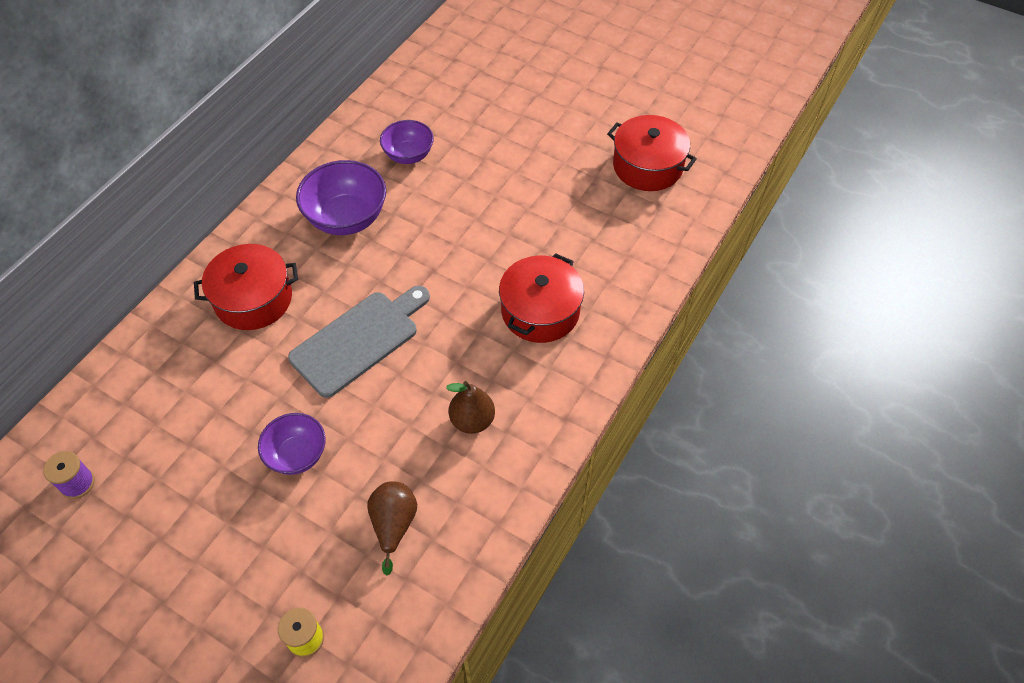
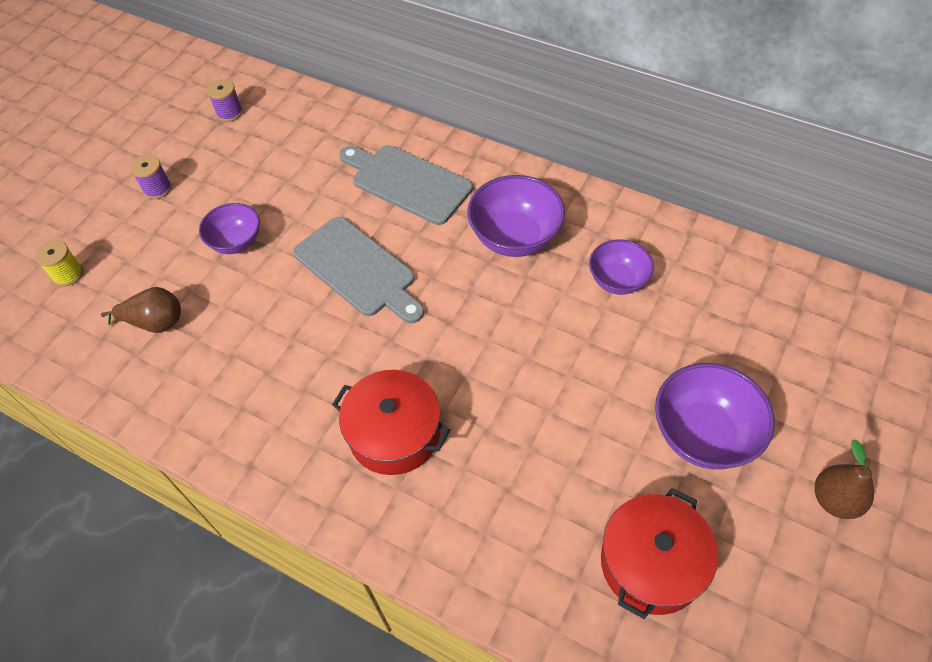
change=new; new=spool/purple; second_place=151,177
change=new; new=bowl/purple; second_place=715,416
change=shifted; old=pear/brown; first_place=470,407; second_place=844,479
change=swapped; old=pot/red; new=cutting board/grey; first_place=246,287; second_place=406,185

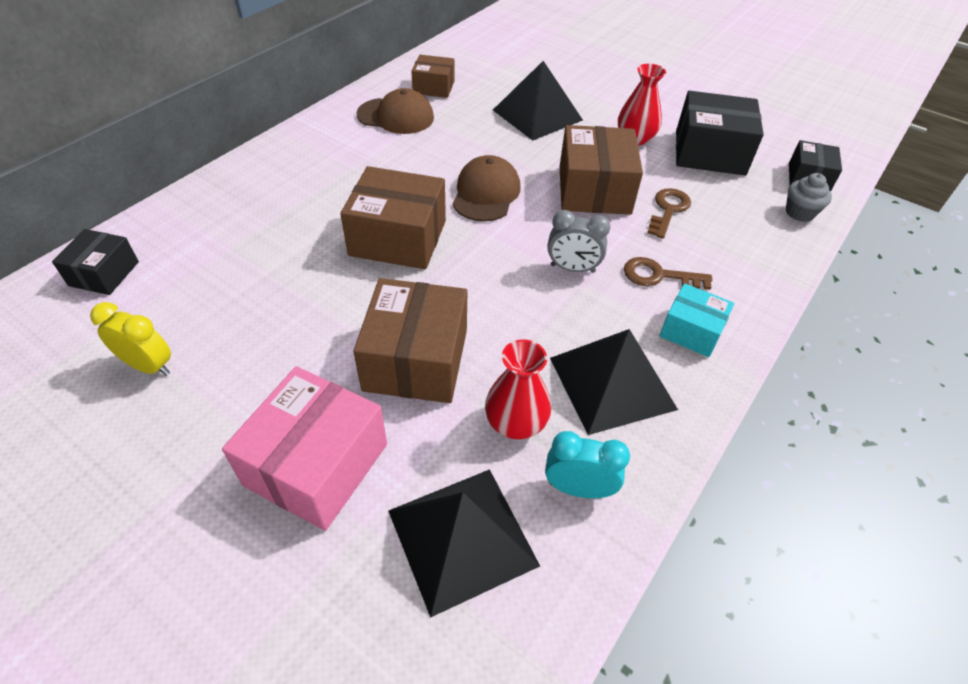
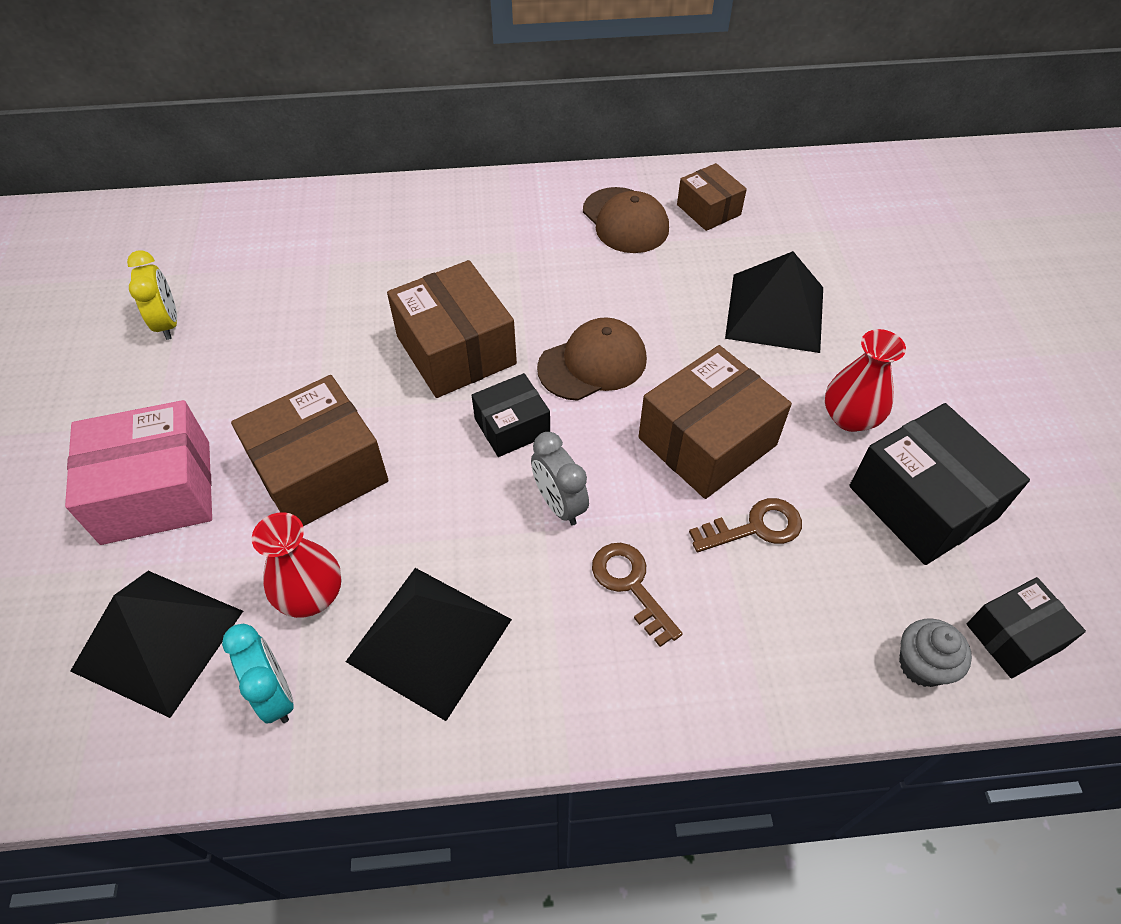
change=gone; old=box/turquoise; first_place=696,320
change=shifted; old=box/black; first_place=95,262; second_place=511,415

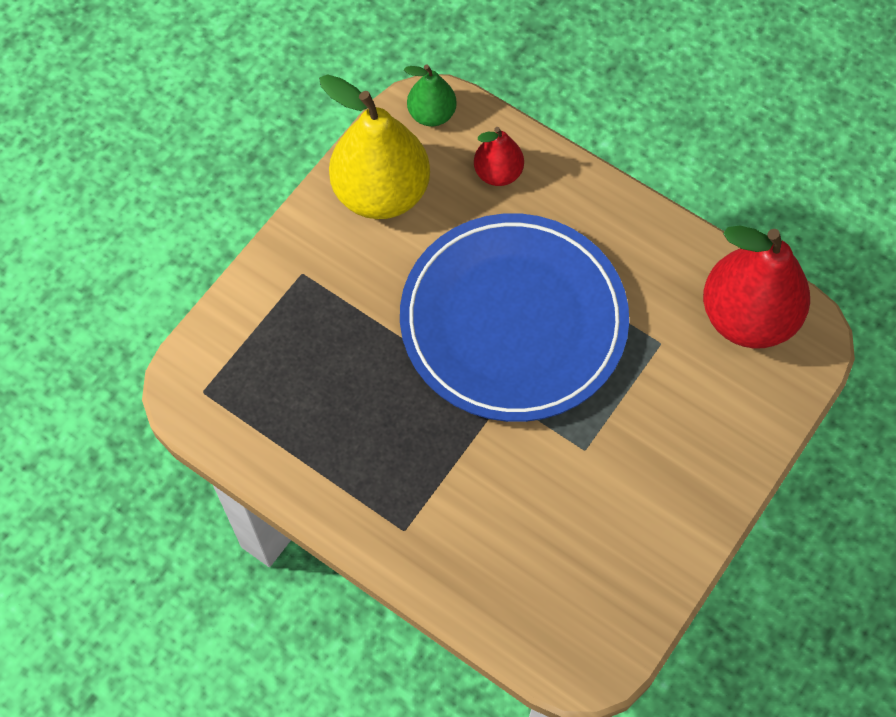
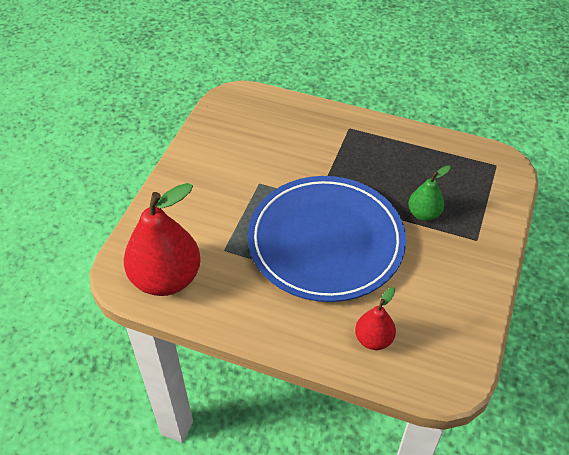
change=gone; old=pear/yellow; first_place=374,146
change=shifted; old=pear/green; first_place=430,95; second_place=429,193

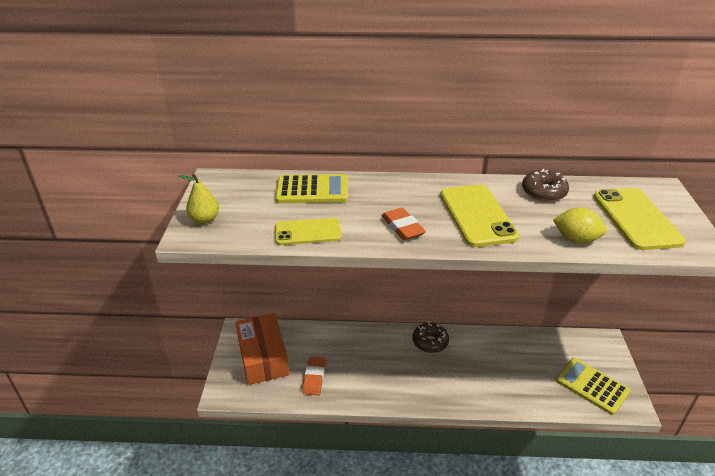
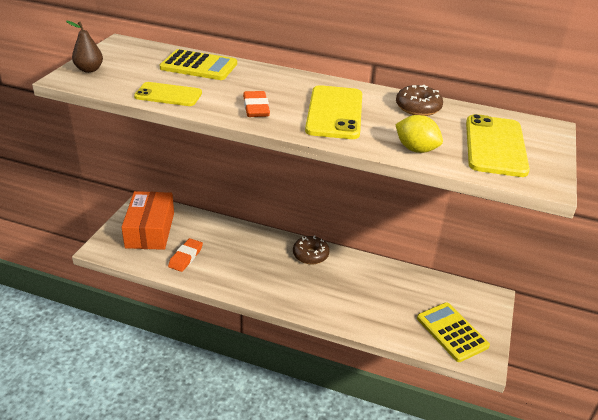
change=repainted; old=pear/yellow; new=pear/brown; first_place=199,199; second_place=84,47

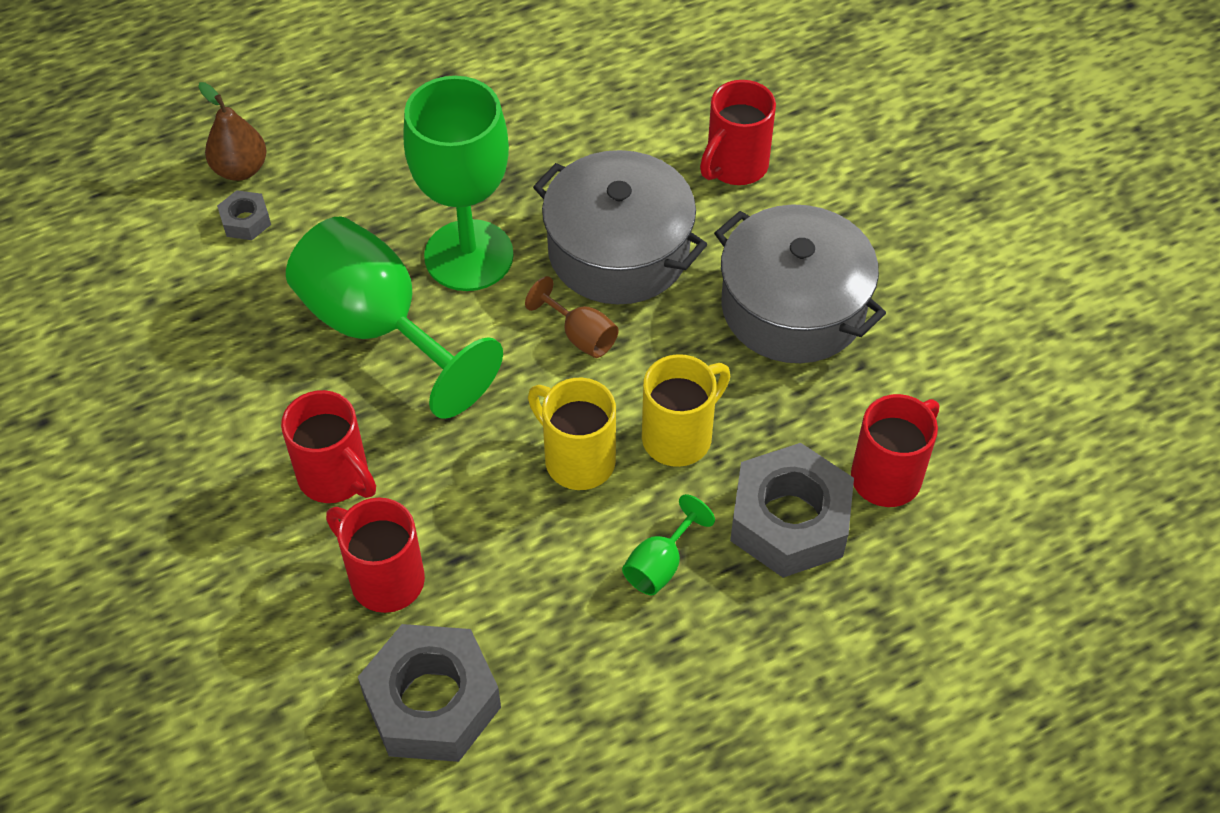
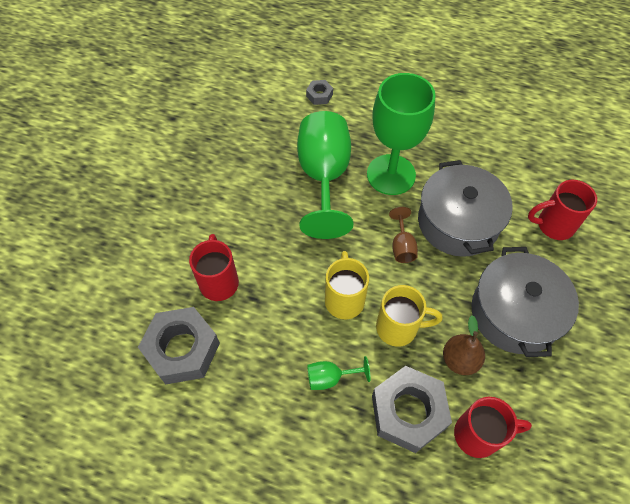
change=gone; old=mug/red; first_place=328,446
change=shifted; old=pear/brown; first_place=232,131; second_place=464,345

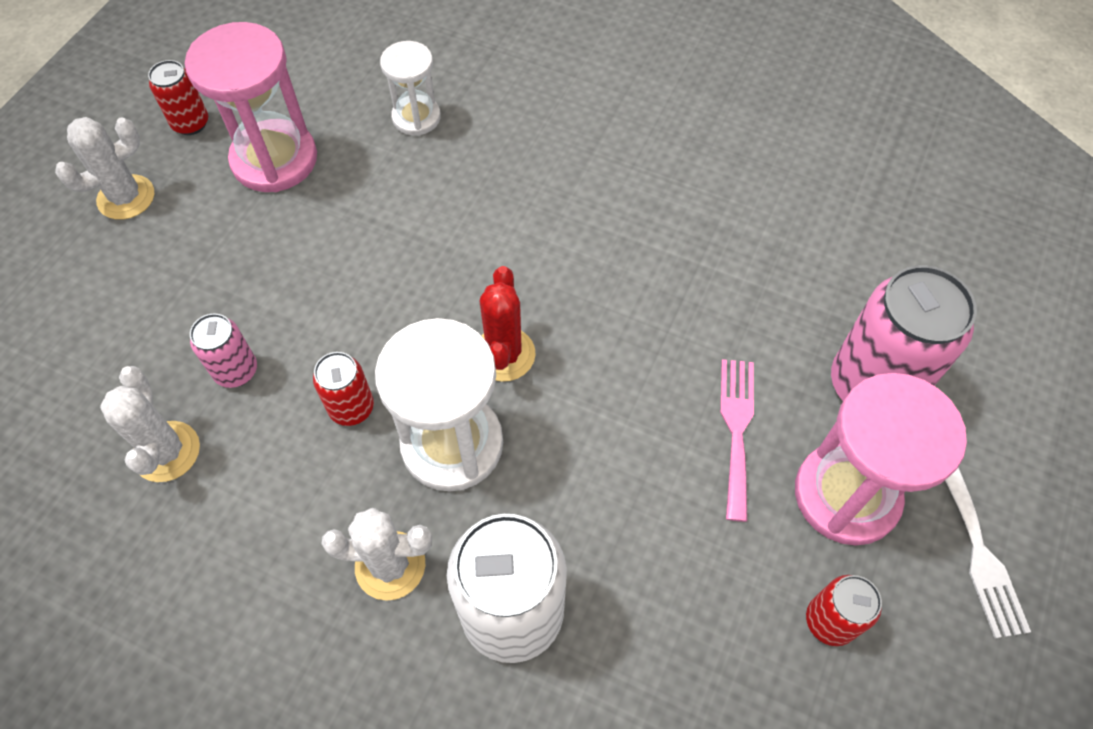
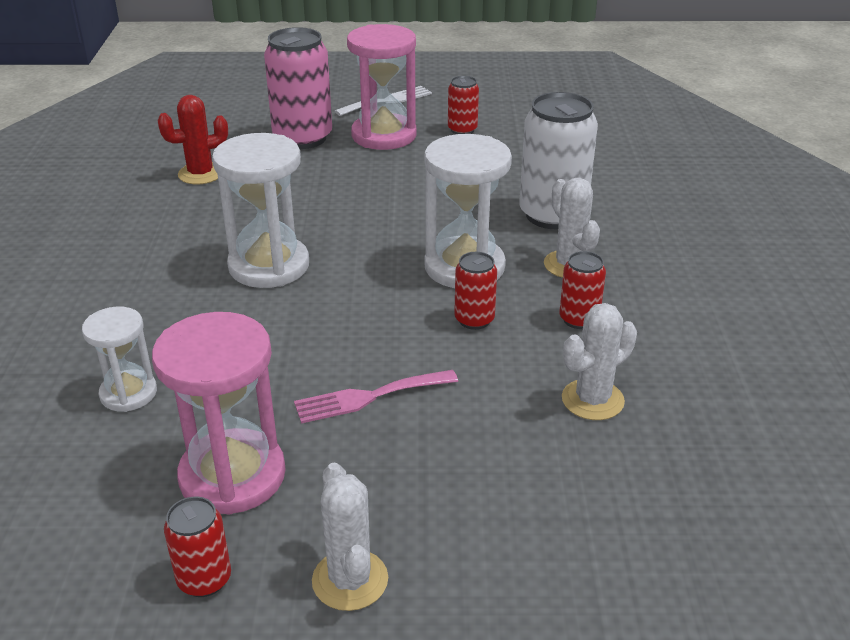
change=gone; old=can/pink; first_place=223,350
change=new; new=hourglass/white; second_place=260,210
change=new; new=can/red; second_place=582,290
change=shifted; old=cactus/red; first_place=507,324; second_place=192,139
change=shifted; old=fork/pink; first_place=737,440; second_place=376,397
change=rotated; old=cactus/white; first_place=104,168; second_place=350,536; degrees=45

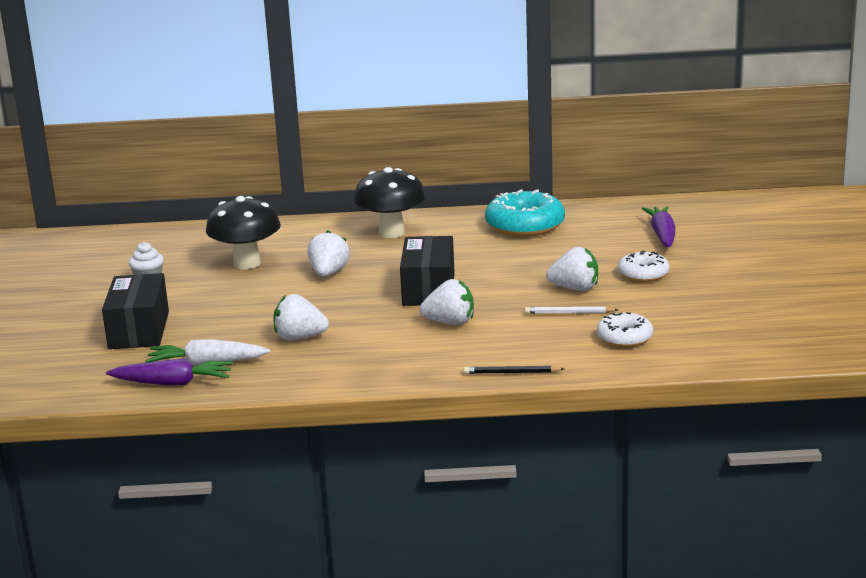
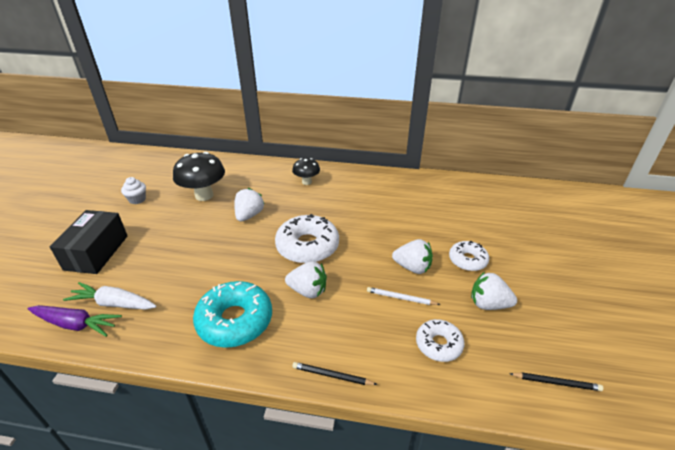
change=gone; old=carrot/purple; first_place=658,226
change=new; new=pencil/black; second_place=556,381
change=shifted; old=strawberry/white; first_place=301,317; second_place=494,291
change=shifted; old=donut/turquoise; first_place=525,213; second_place=232,314
change=swapped; old=box/black; new=donut/white; first_place=427,271; second_place=307,239
change=scaled; old=mushroom/black; first_place=390,202; second_place=306,171; factor=0.58

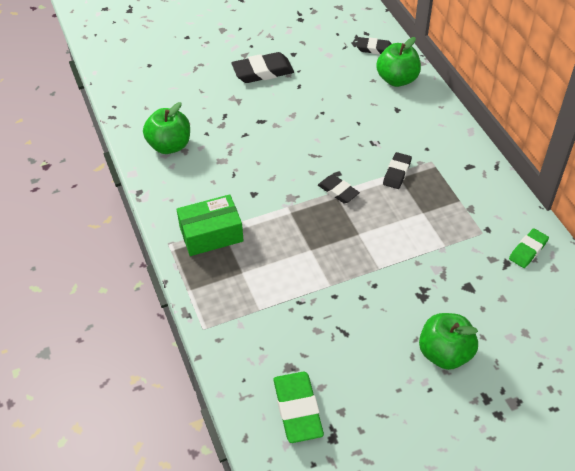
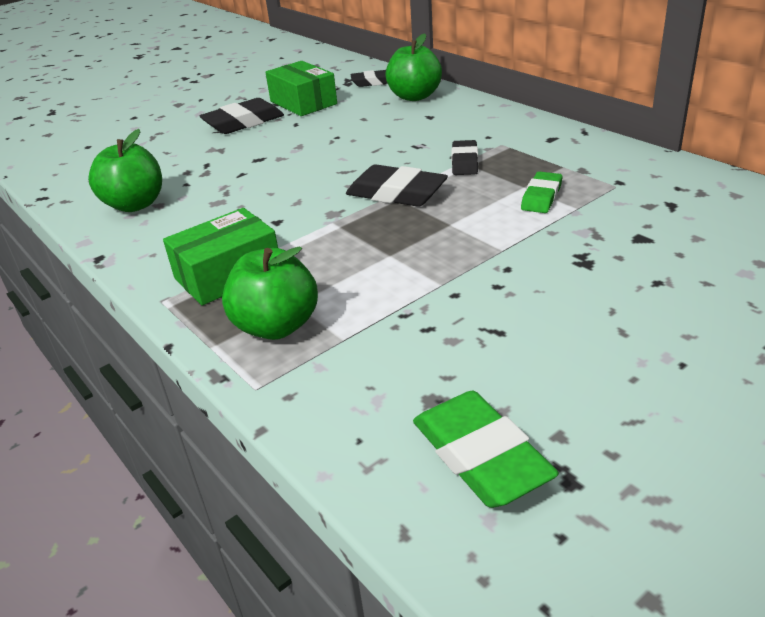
change=new; new=box/green; second_place=301,88
change=shifted; old=apple/green; first_place=448,341; second_place=270,293
change=shifted; old=eraser/green; first_place=529,248; second_place=541,192
change=scaled; old=eraser/black; first_place=339,188; second_place=397,185; factor=1.6

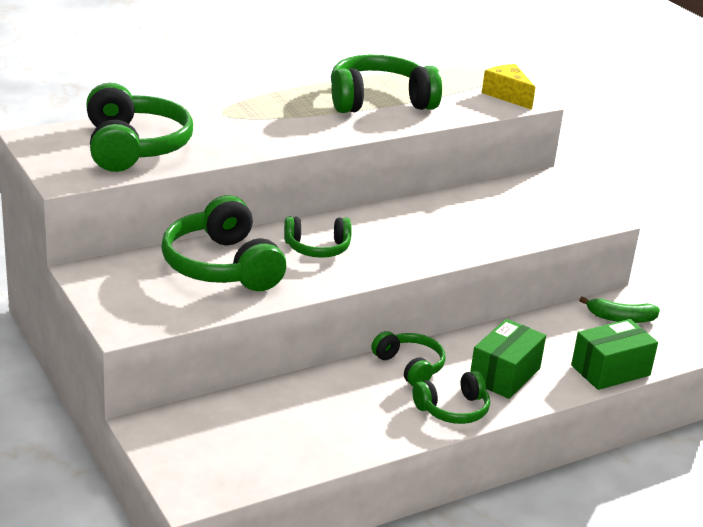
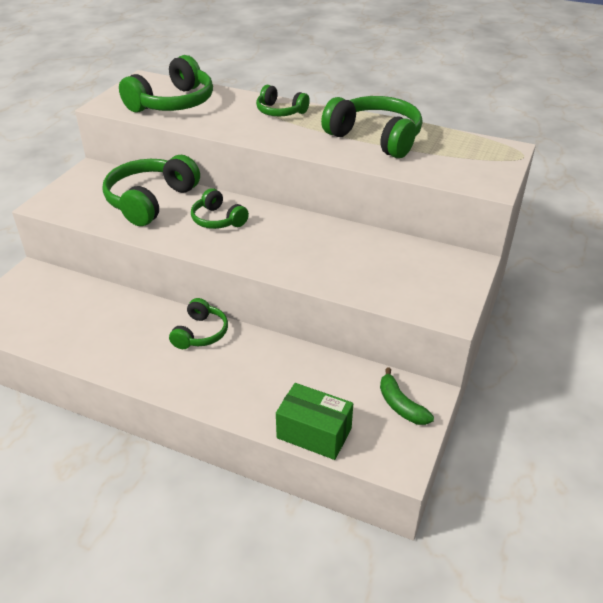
change=gone; old=box/green; first_place=508,359
change=gone; old=cheese/yellow; first_place=509,87
change=shifted; old=headphones/green; first_place=451,397; second_place=283,100

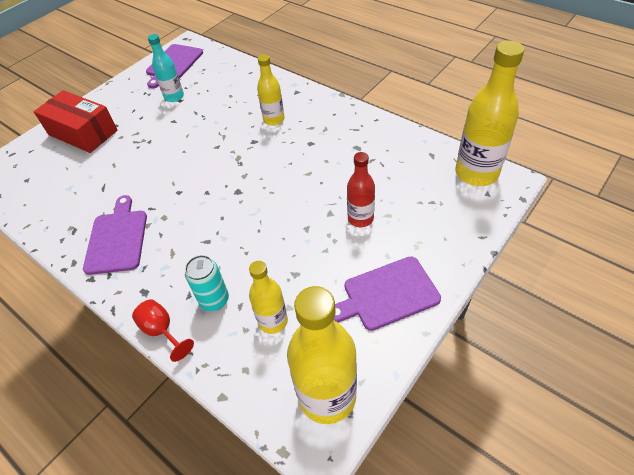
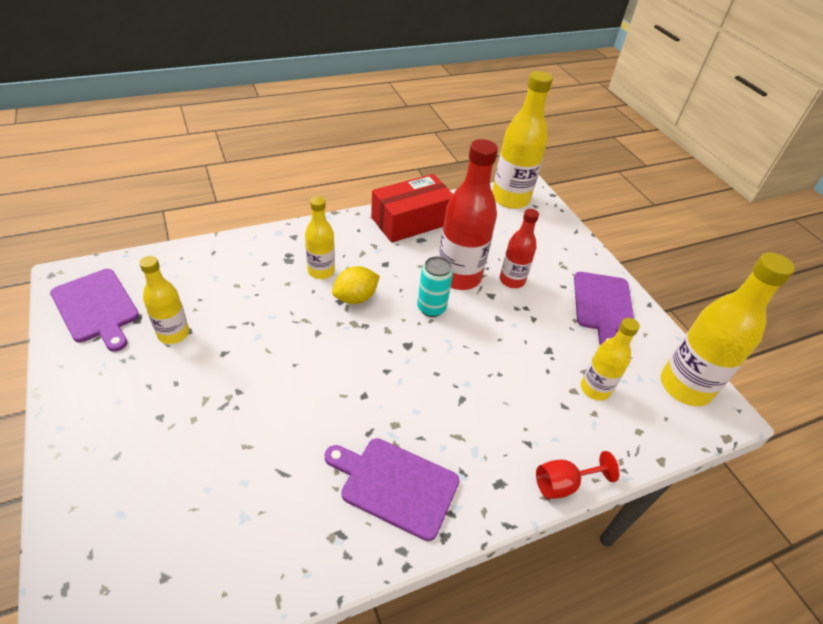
change=new; new=lemon/yellow; second_place=356,285
change=new; new=bottle/red; second_place=468,214
change=shifted; old=box/red; first_place=75,121; second_place=412,208
change=shifted; old=can/turquoise; first_place=207,283; second_place=435,286
change=repainted; old=bottle/turquoise; new=bottle/yellow; first_place=166,68; second_place=164,300

